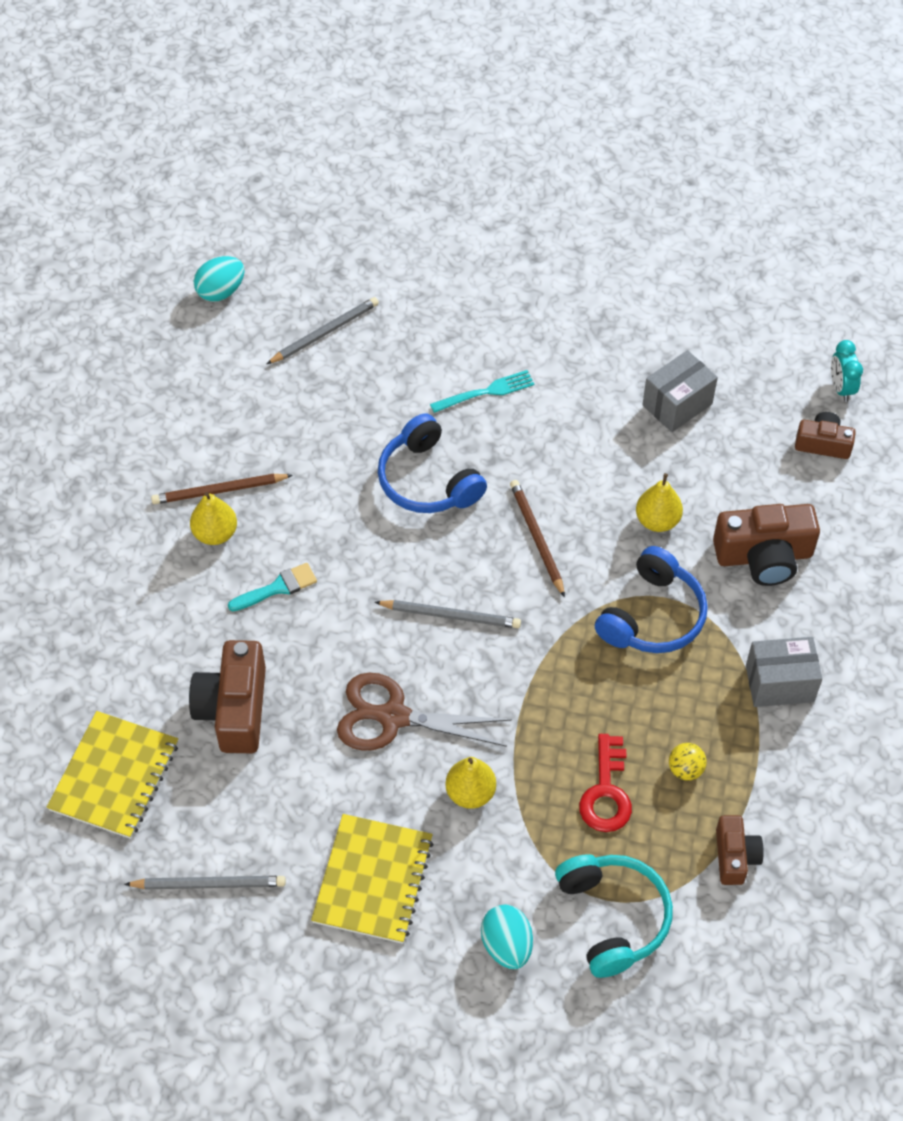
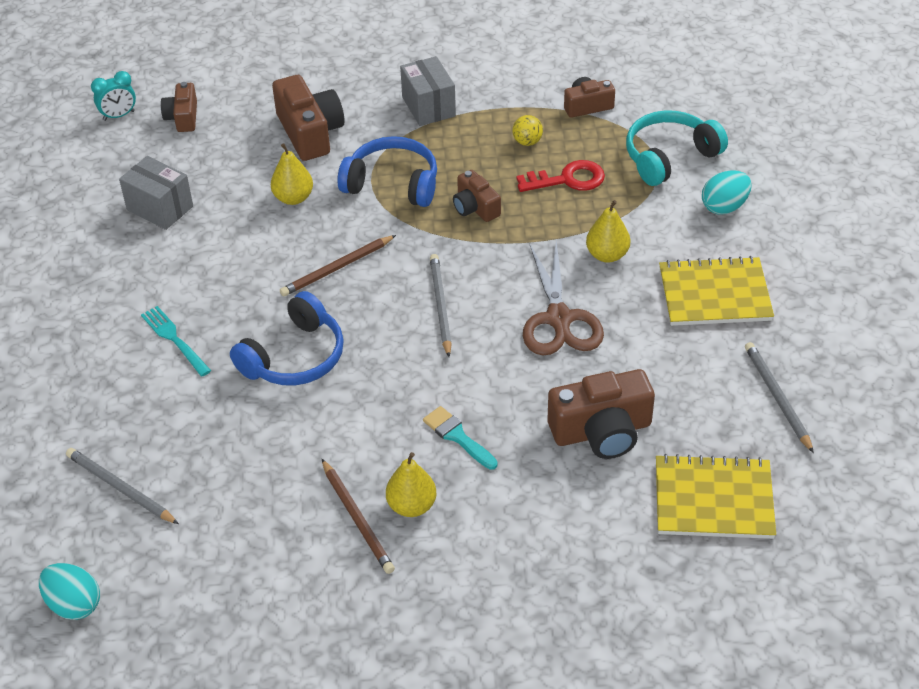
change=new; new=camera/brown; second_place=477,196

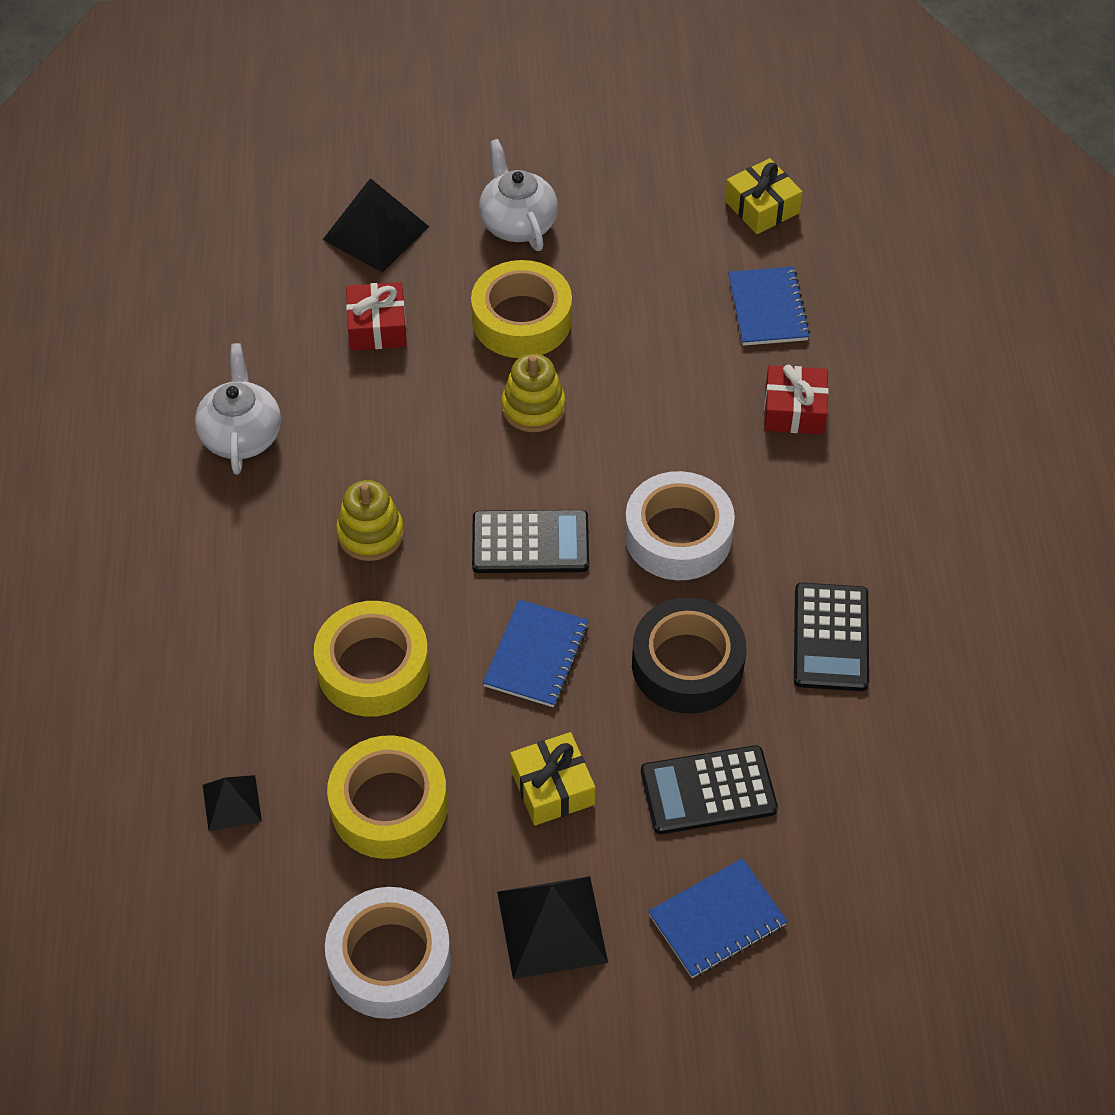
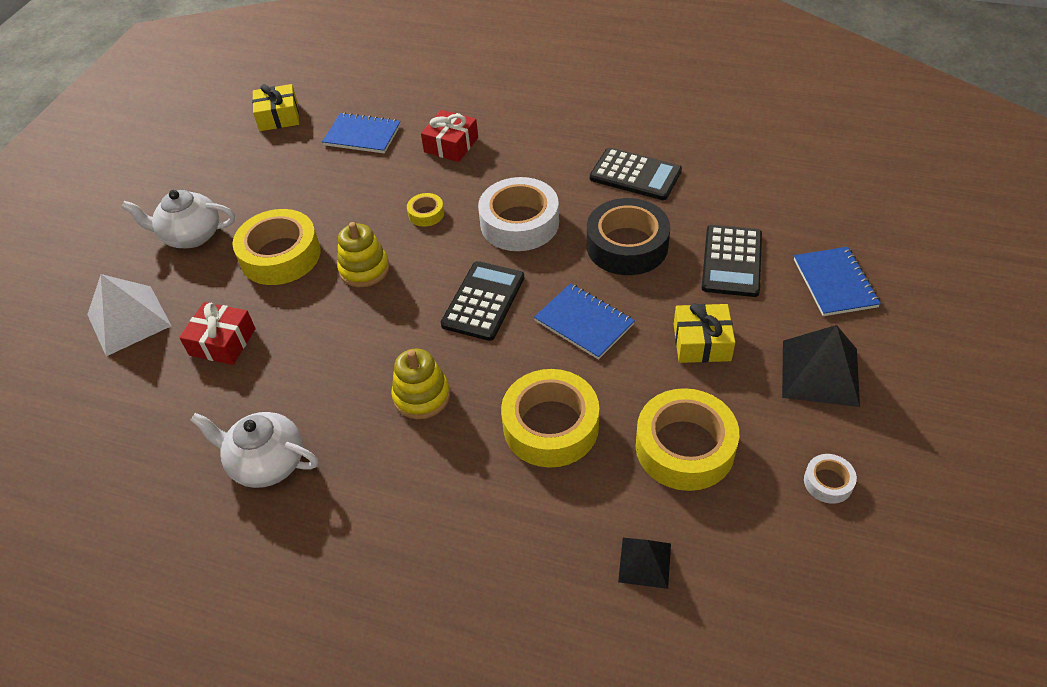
change=new; new=tape/yellow; second_place=425,210
change=repainted; old=pyramid/black; new=pyramid/white; first_place=375,225; second_place=129,315
change=scaled; old=tape/white; first_place=388,953; second_place=830,479; factor=0.46

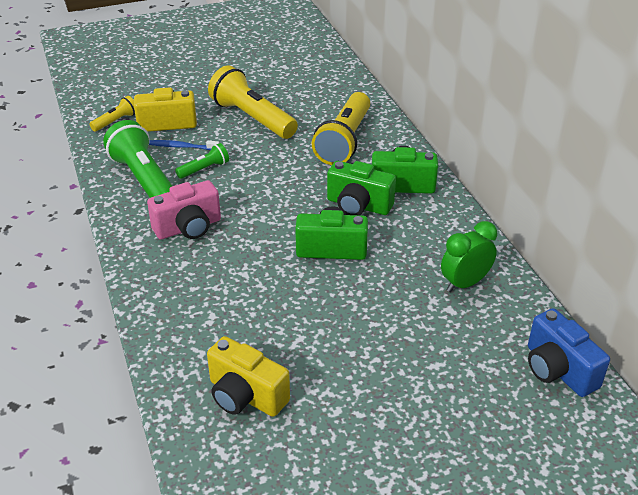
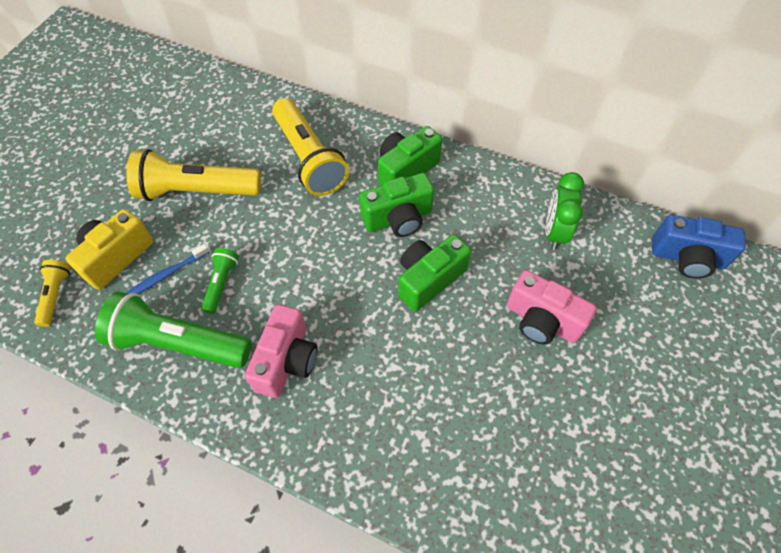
change=gone; old=camera/yellow; first_place=248,376
change=new; new=camera/pink; second_place=552,307

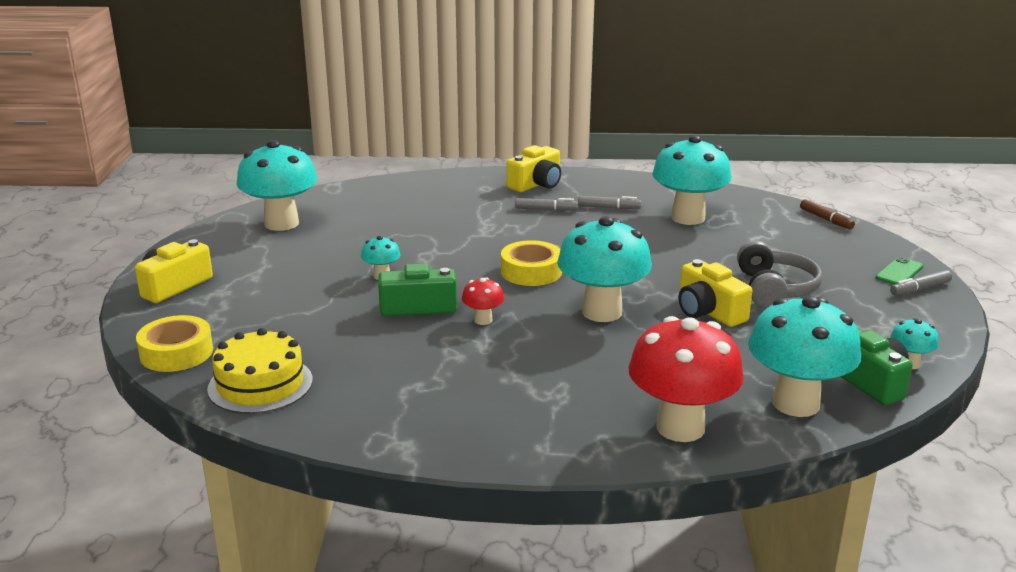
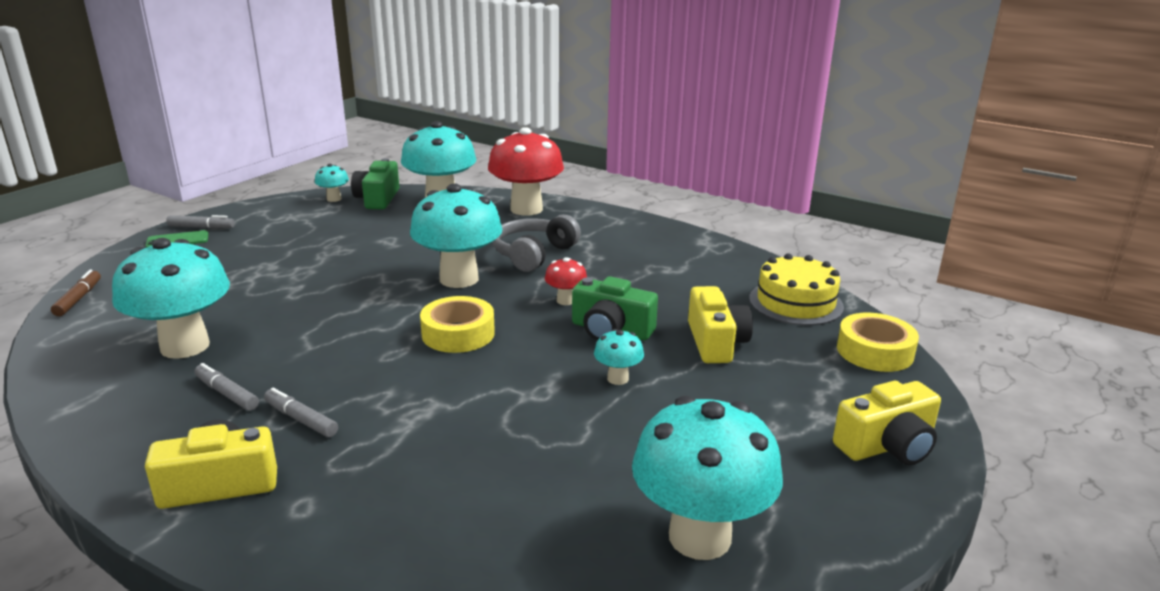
change=shifted; old=camera/yellow; first_place=715,293; second_place=720,324
change=shifted; old=headphones/grey; first_place=780,274; second_place=537,243

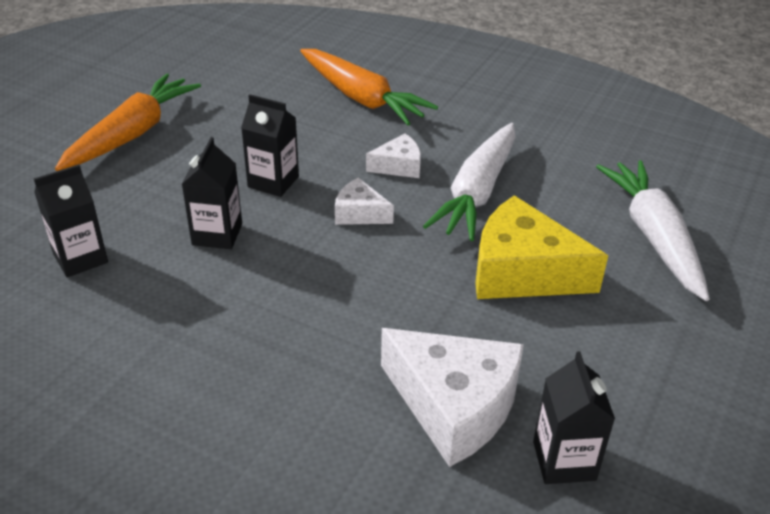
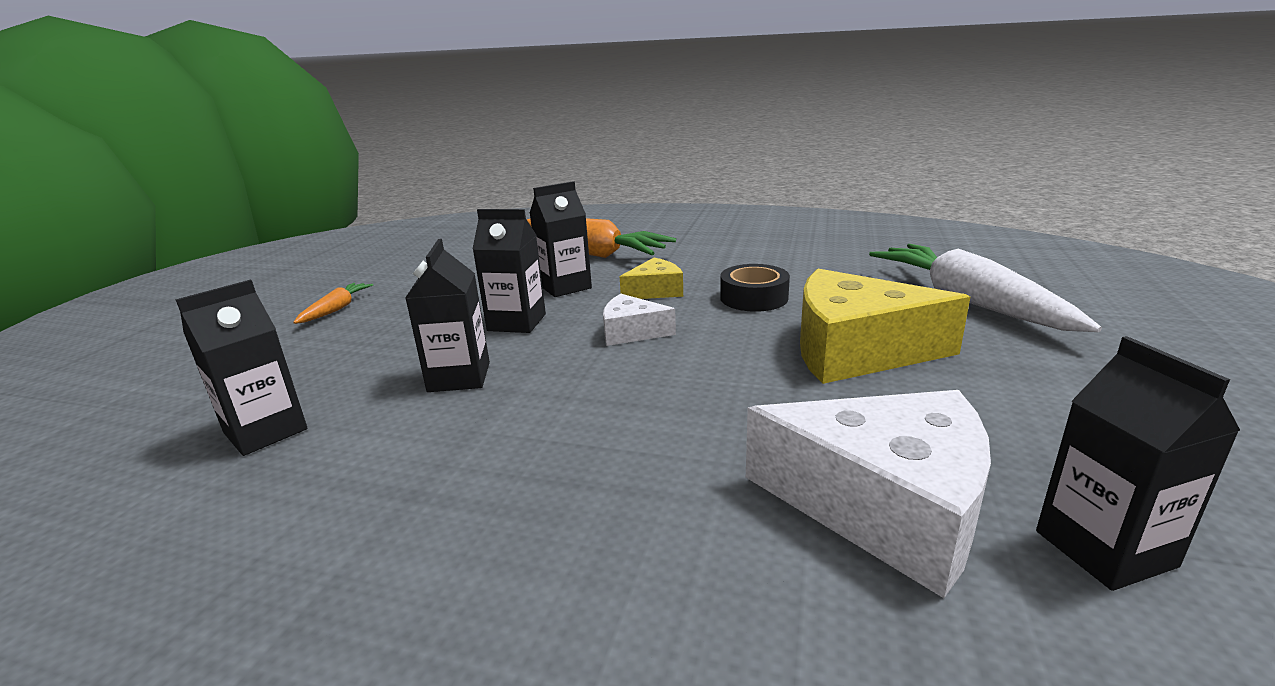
change=new; new=carton/black; second_place=561,239
change=swapped; old=carrot/white; new=tape/black; first_place=469,182; second_place=755,288
change=repainted; old=cheese/white; new=cheese/yellow; first_place=393,155; second_place=651,278
change=scaled; old=carrot/orange; first_place=128,122; second_place=333,303; factor=0.45

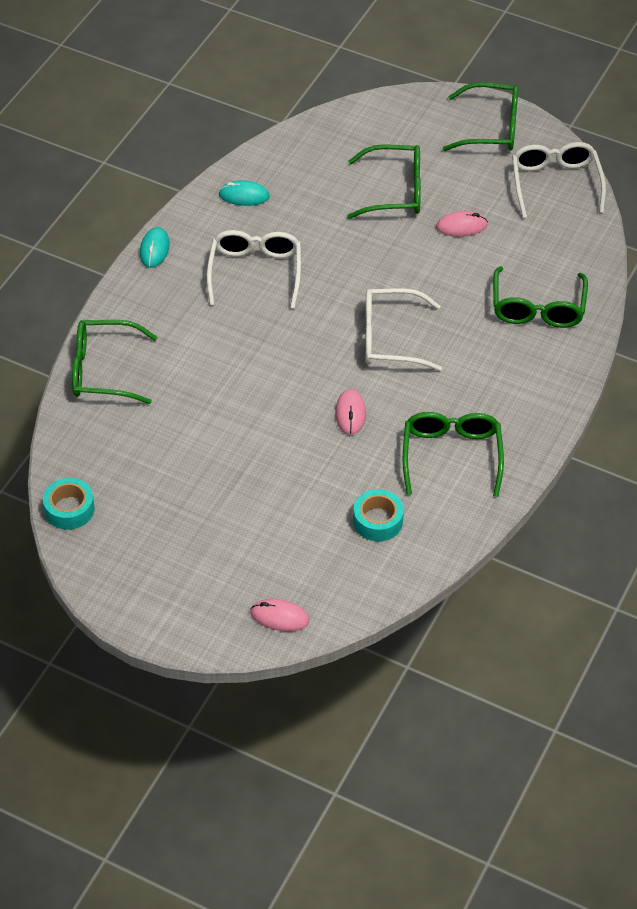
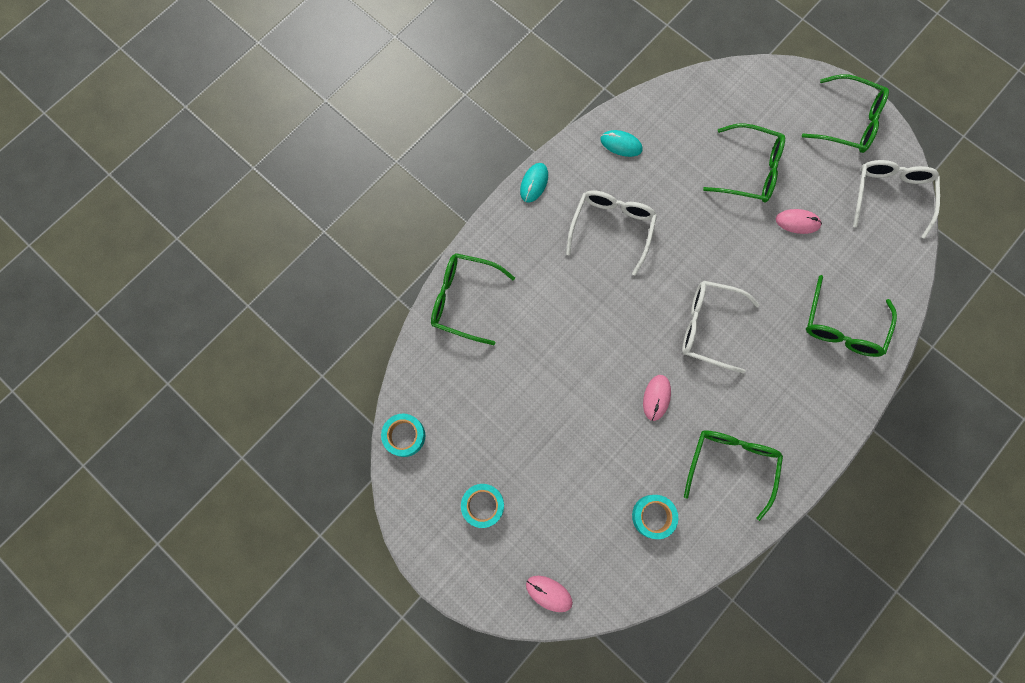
change=new; new=tape/turquoise; second_place=482,506

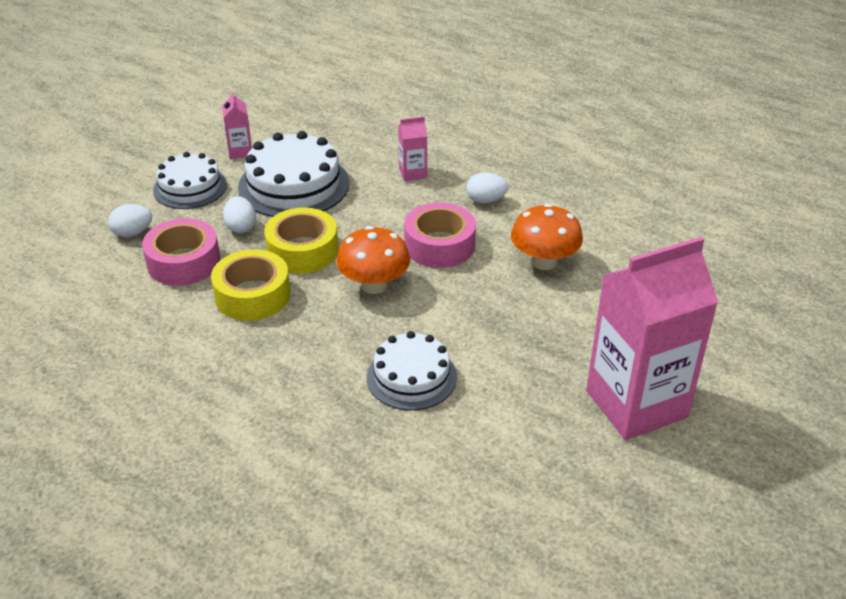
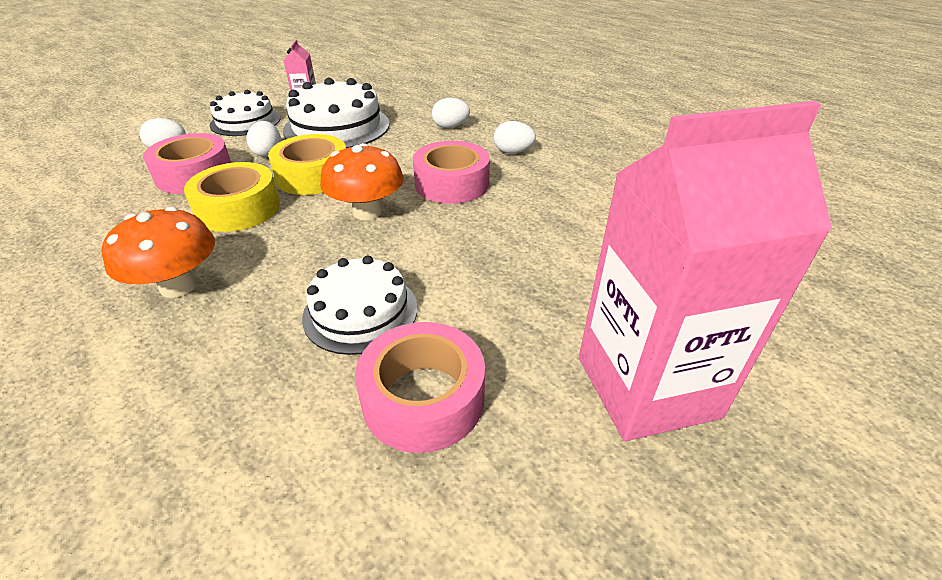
change=new; new=tape/pink; second_place=420,387
change=shifted; old=mushroom/orange; first_place=547,237; second_place=158,252
change=swapped; old=carton/pink; new=egg/white; first_place=412,148; second_place=451,113

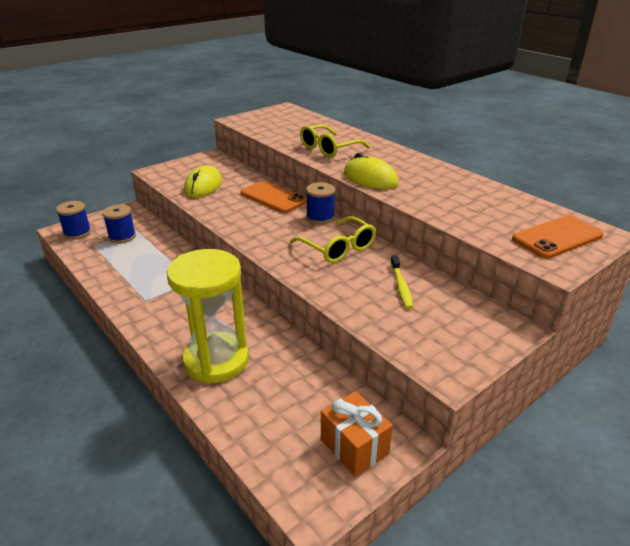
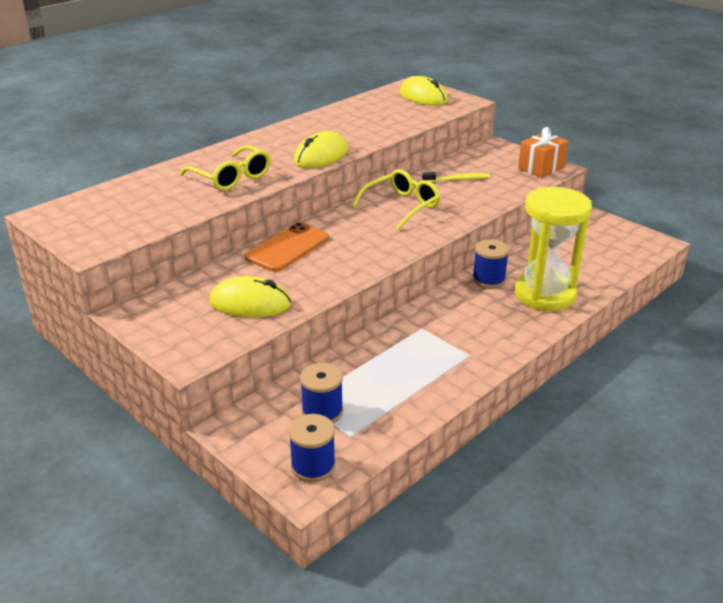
change=shifted; old=spool/blue; first_place=321,203; second_place=490,264
change=shifted; old=gift/orange; first_place=357,434; second_place=543,152
change=swapped; old=phone/orange; new=mouse/yellow; first_place=558,237; second_place=424,91

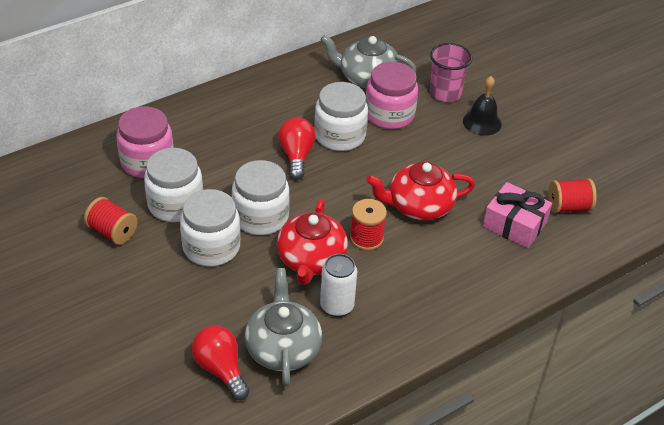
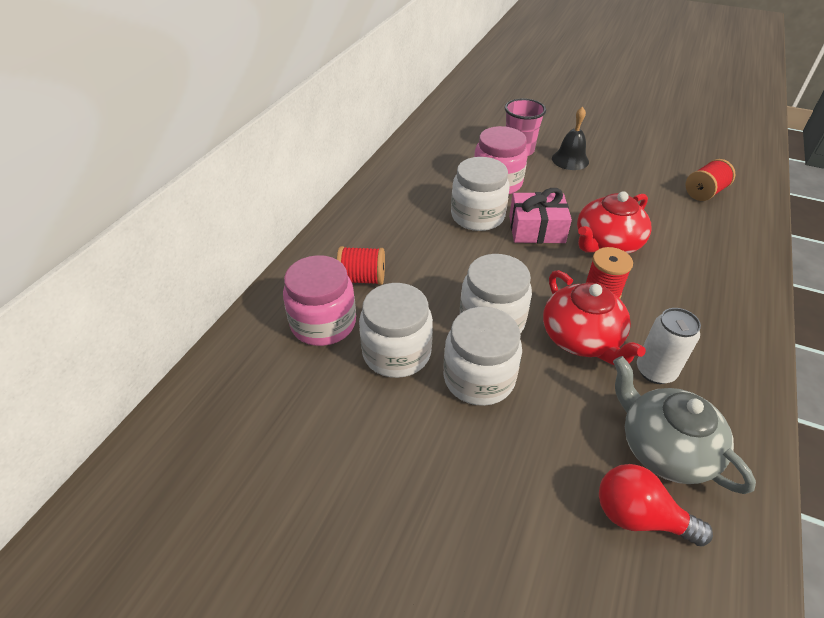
change=gone; old=light bulb/red; first_place=297,148
change=gone; old=teapot/grey; first_place=368,61
change=shifted; old=spool/red; first_place=111,221; second_place=361,265
change=shifted; old=gift/pink; first_place=517,215; second_place=540,215

